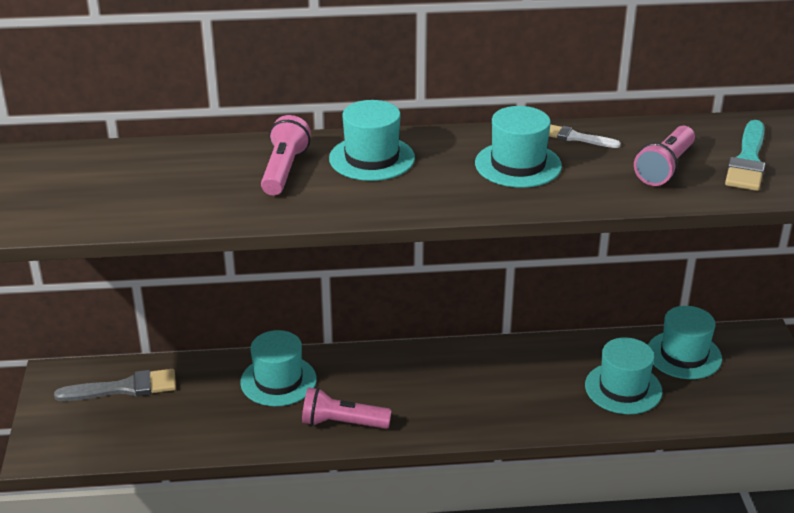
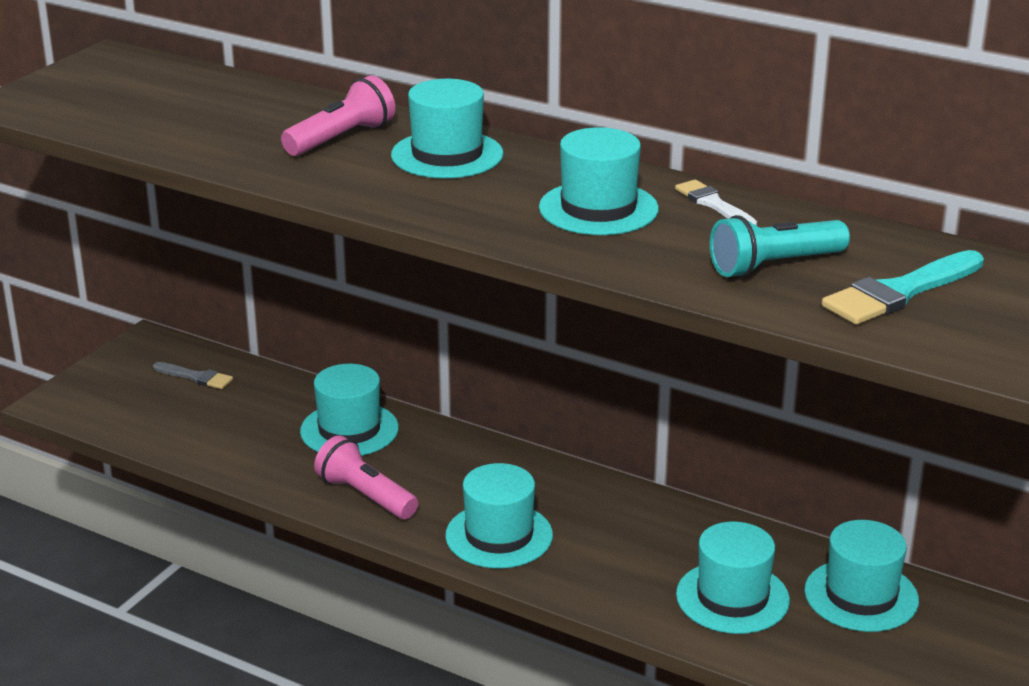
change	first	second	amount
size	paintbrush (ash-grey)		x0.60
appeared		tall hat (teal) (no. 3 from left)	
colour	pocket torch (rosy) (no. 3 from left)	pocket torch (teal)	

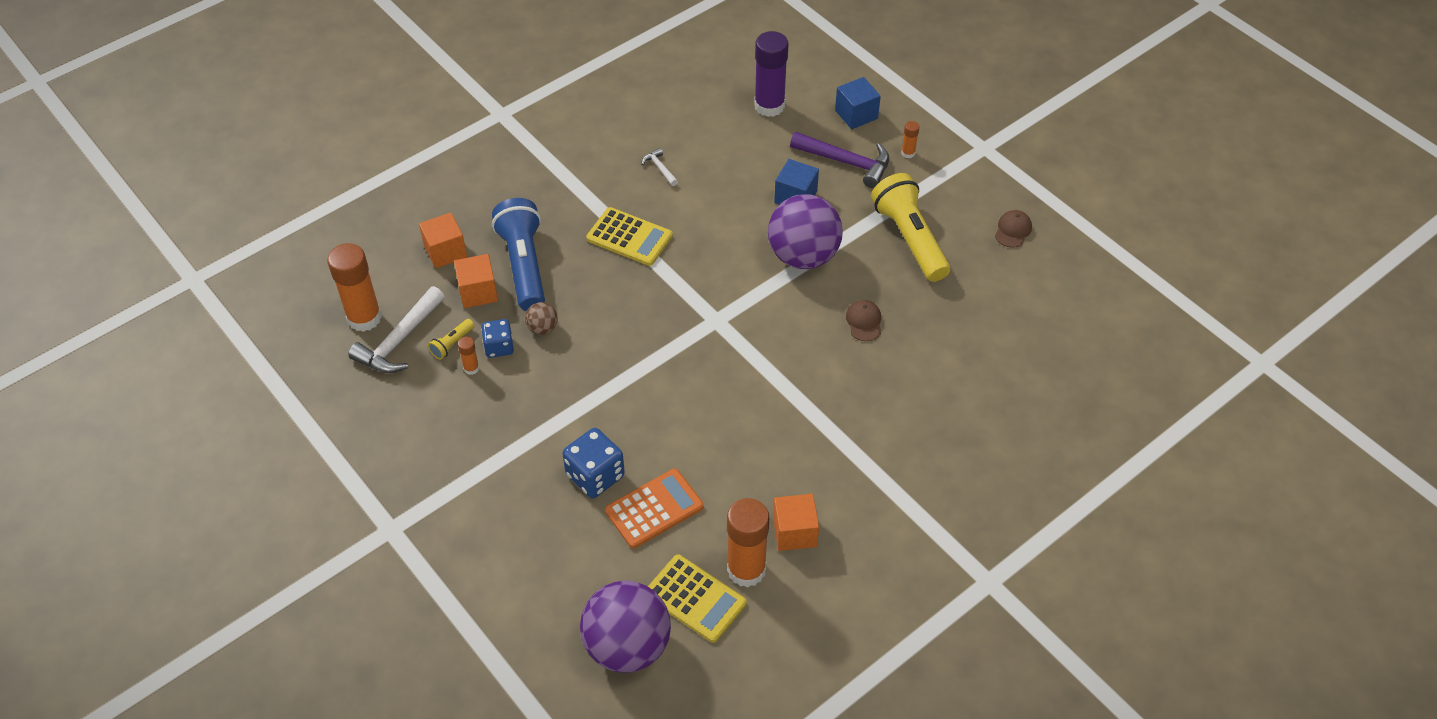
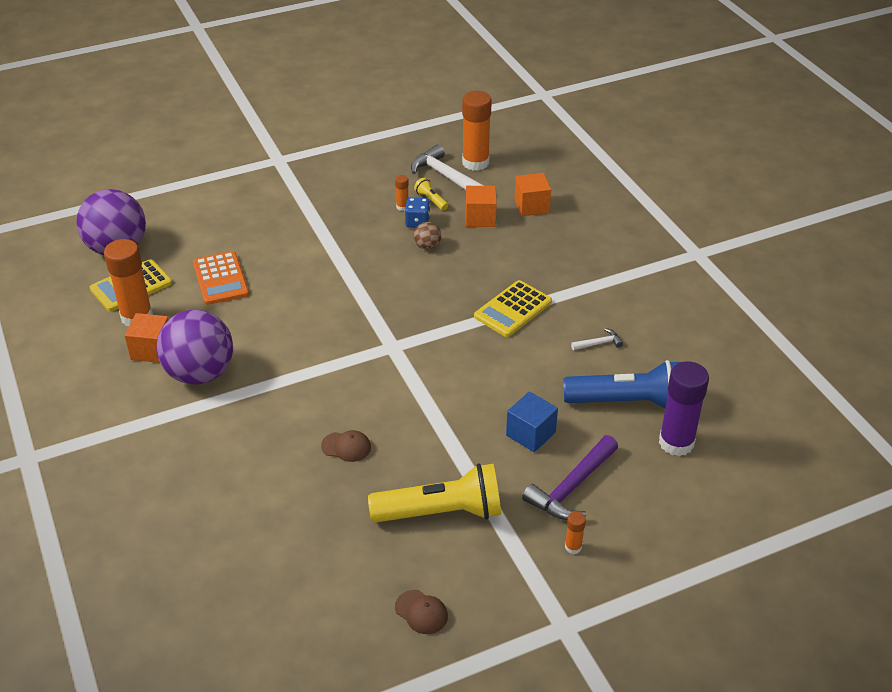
change	first	second	amount
relocated	play ball (violet) (no. 2 from left)		
relocated	pocket torch (cobalt)		
missing	dice (cobalt) (no. 2 from left)		
missing	cube (cobalt) (no. 2 from left)		

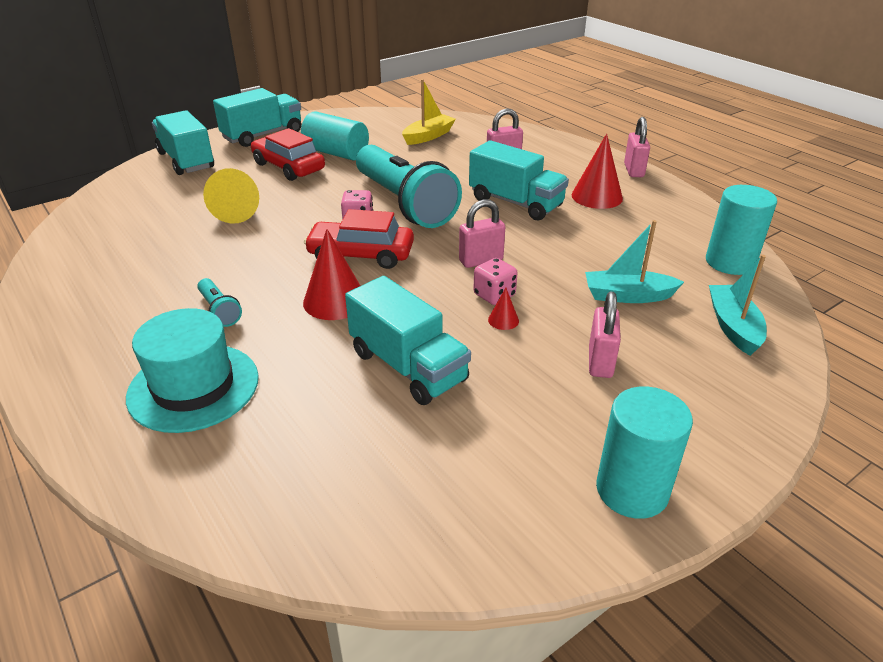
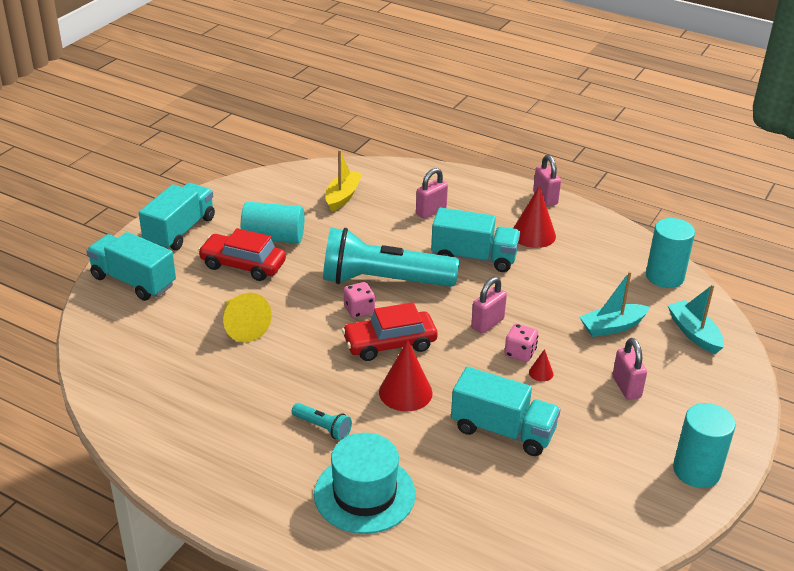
change	first	second	amount
spun	pocket torch (teal) (no. 2 from left)		150 degrees clockwise

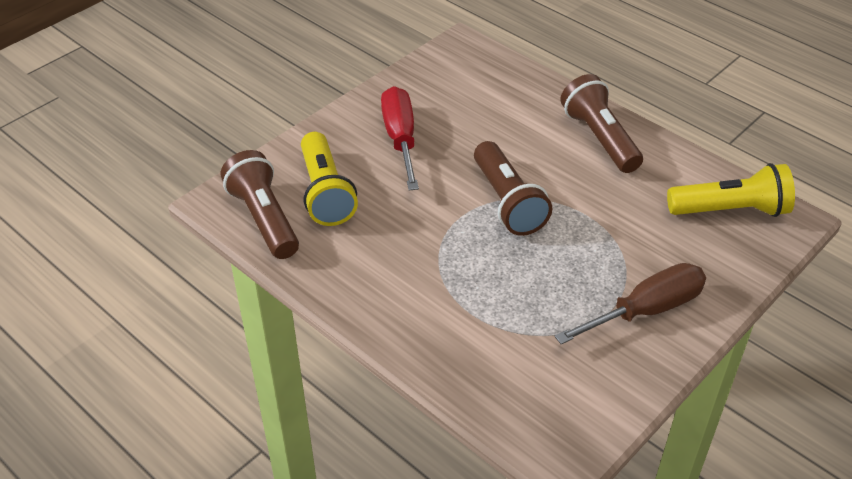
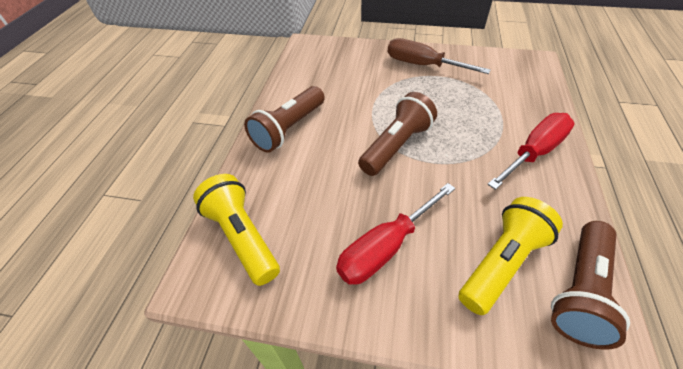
change	first	second	amount
relocated	pocket torch (bright yellow) (no. 2 from left in the first image)	pocket torch (bright yellow) (no. 1 from left)	
appeared		hand screwdriver (scarlet) (no. 2 from left)	

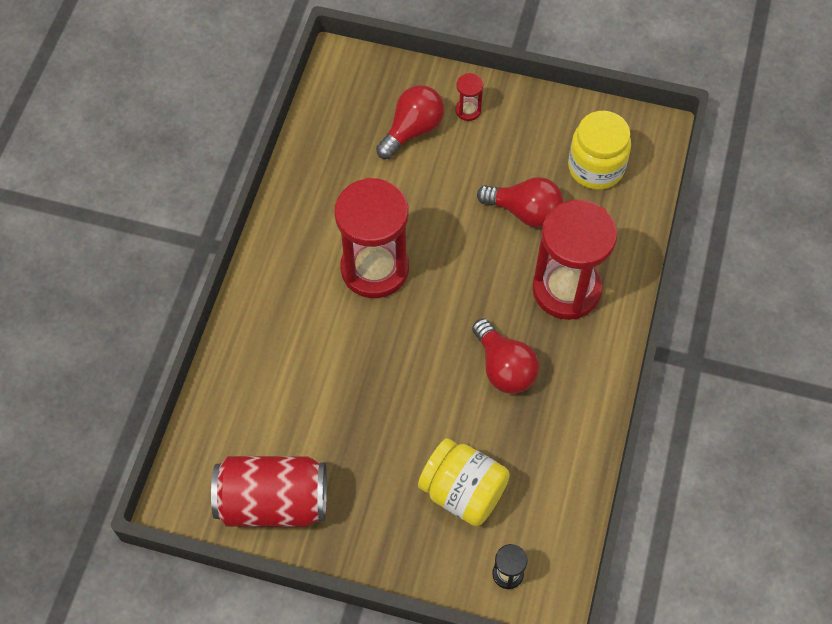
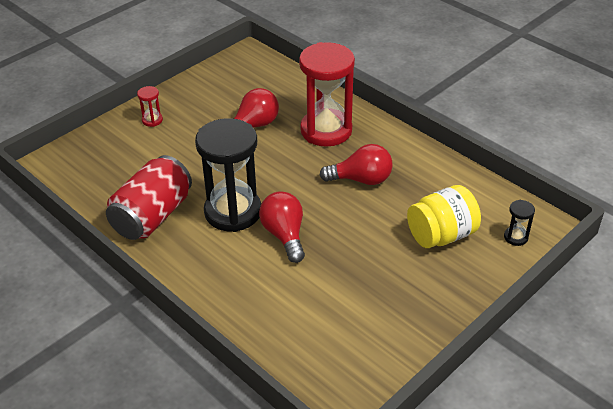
change	first	second	amount
relocated	tin (scarlet)		
colour	hourglass (scarlet) (no. 1 from left)	hourglass (black) (no. 1 from left)	
relocated	light bulb (scarlet) (no. 1 from left in the first image)	light bulb (scarlet) (no. 2 from left)	
missing	preserve jar (bright yellow) (no. 2 from left)		

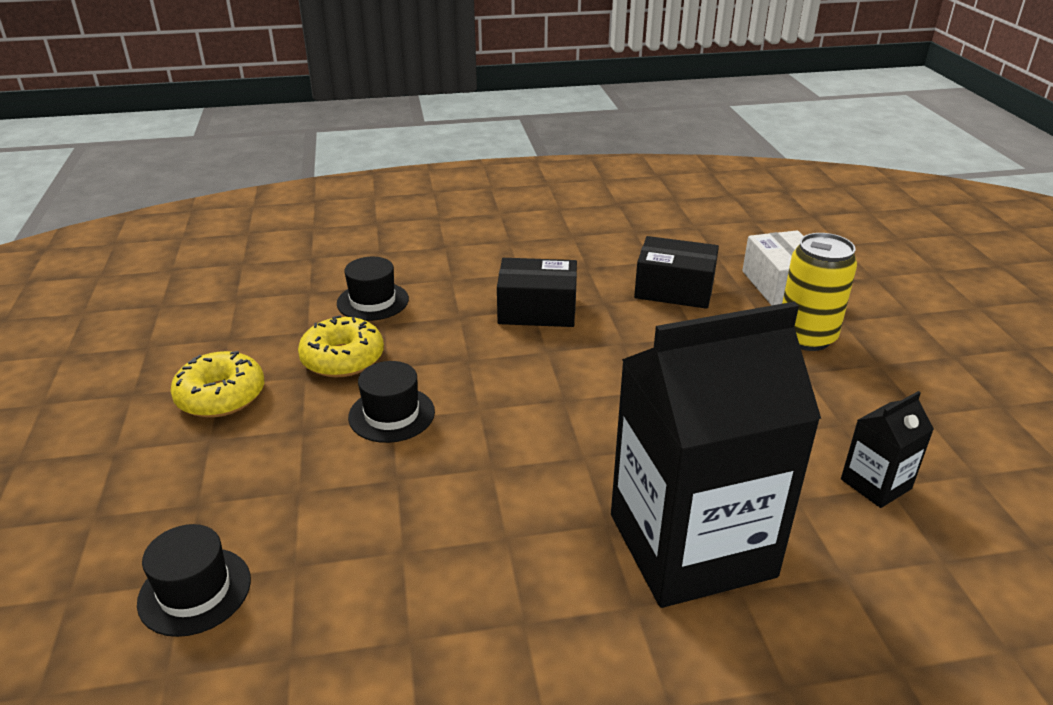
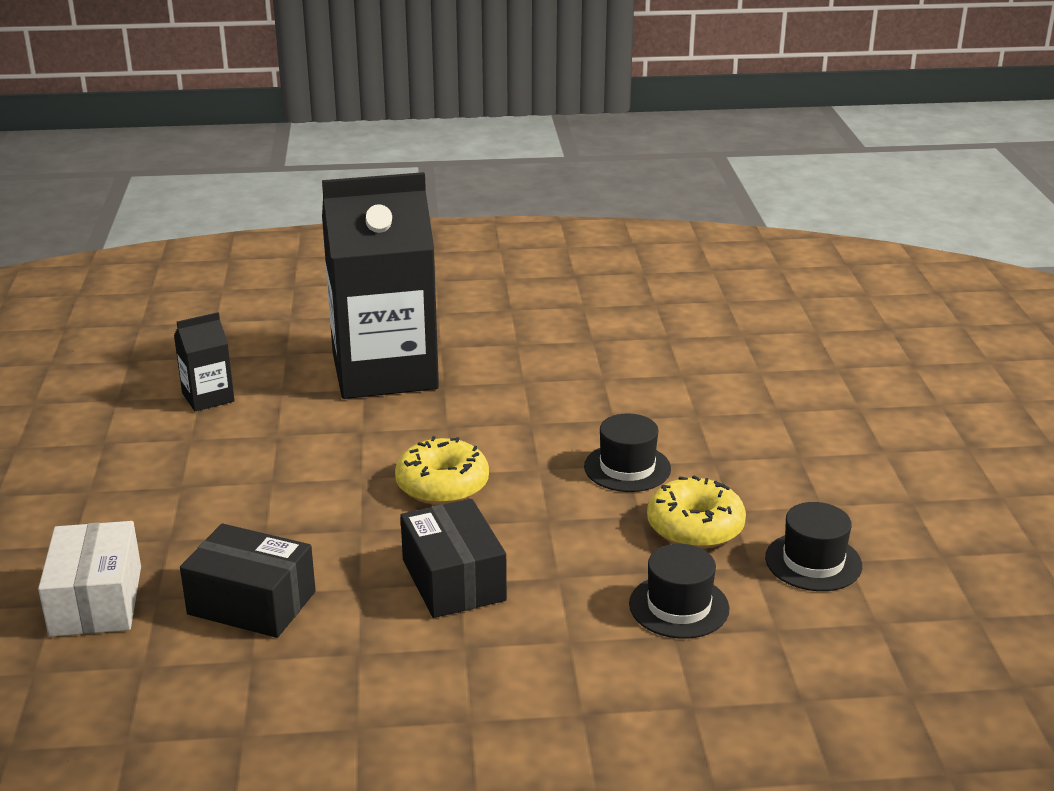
change	first	second	amount
relocated	doughnut (bright yellow) (no. 1 from left)		
spun	parcel (black) (no. 1 from left in the first image)	parcel (black) (no. 2 from left)	60 degrees clockwise
relocated	tall hat (black) (no. 1 from left in the first image)	tall hat (black) (no. 3 from left)	
missing	tin (bright yellow)		

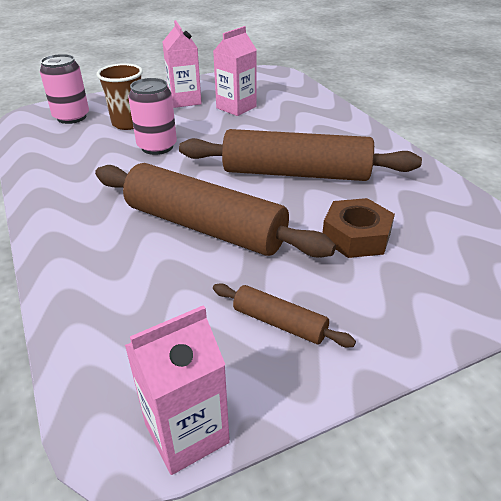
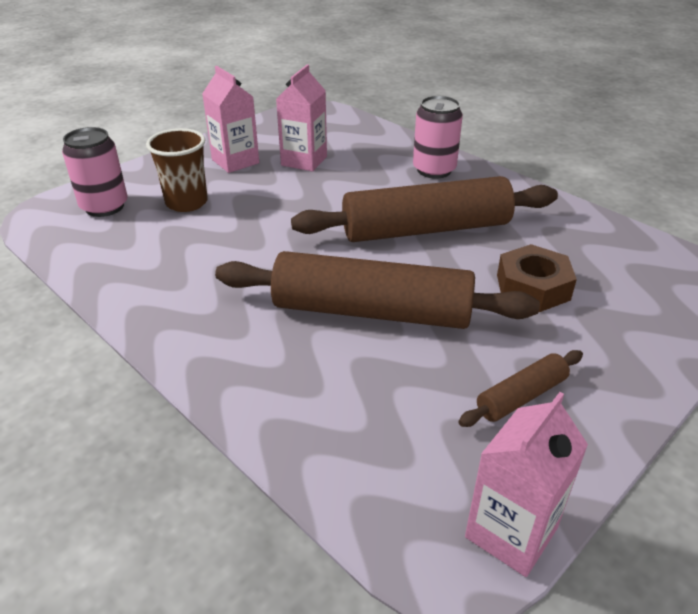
change	first	second	amount
relocated	tin (rosy) (no. 2 from left)		
spun	pastry roller (dark brown) (no. 2 from left in the first image)	pastry roller (dark brown) (no. 3 from left)	45 degrees counterclockwise

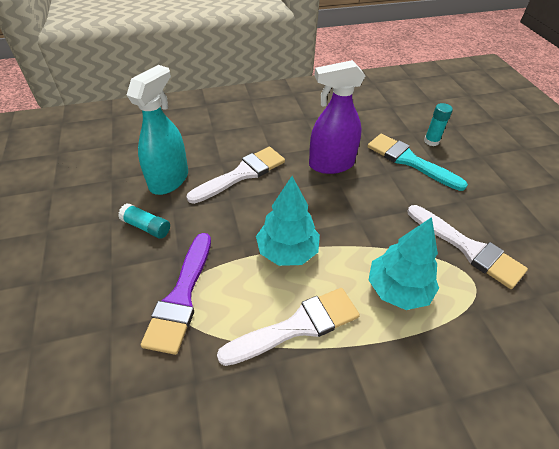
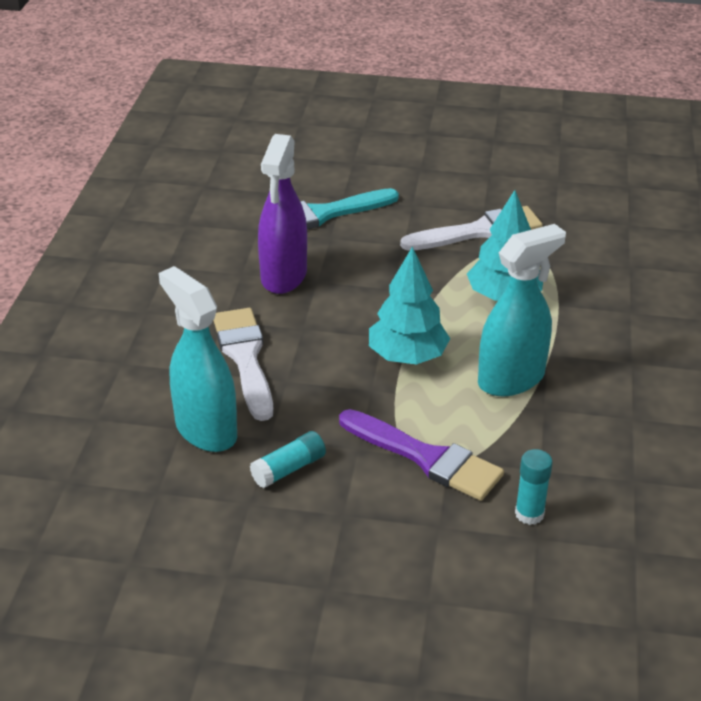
change	first	second	amount
exchanged	paintbrush (snow-white) (no. 2 from left)	sprayer (teal) (no. 2 from left)	
relocated	glue (teal) (no. 2 from left)		

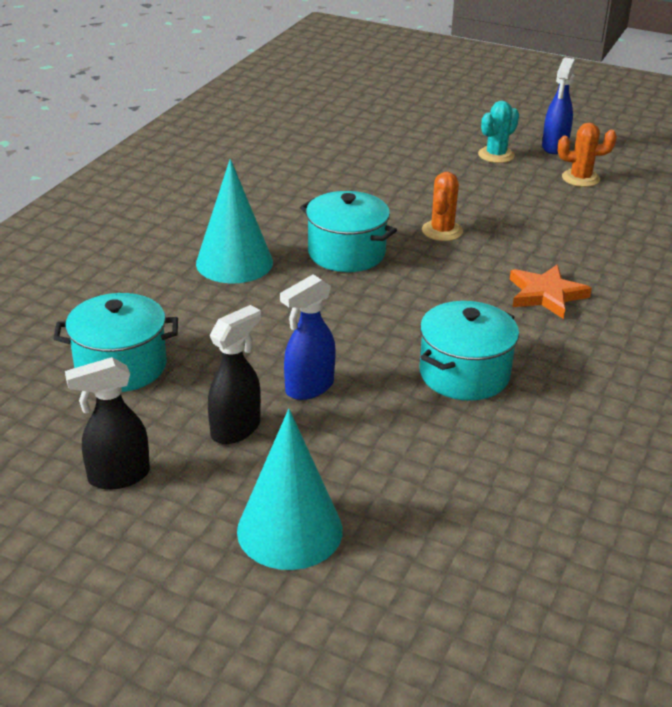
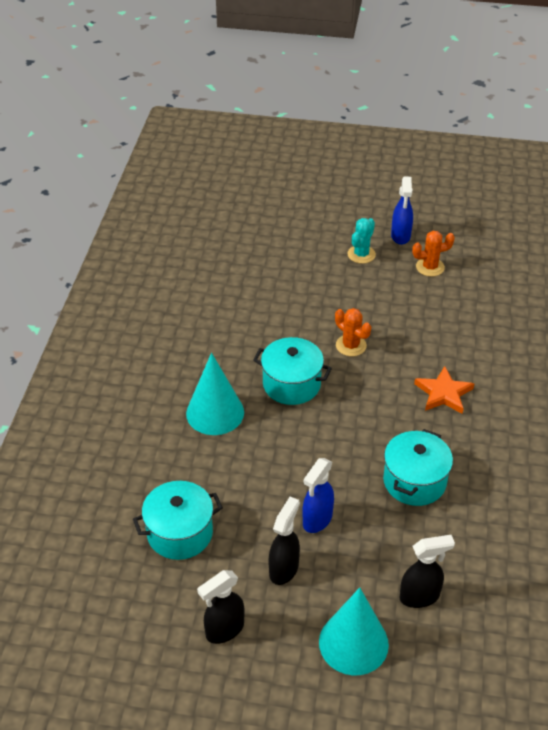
change	first	second	amount
spun	cactus (orange-coloured) (no. 1 from left)		45 degrees counterclockwise
appeared		sprayer (black) (no. 3 from left)	

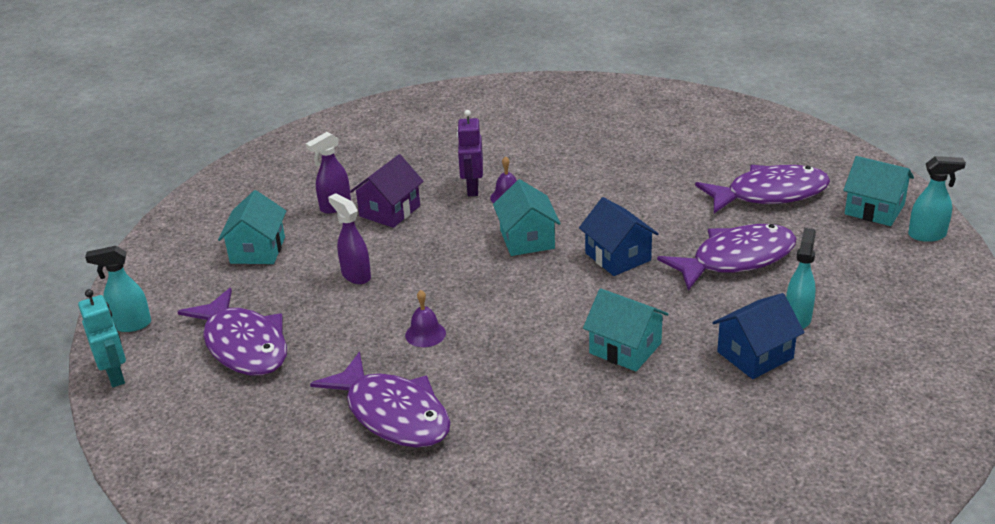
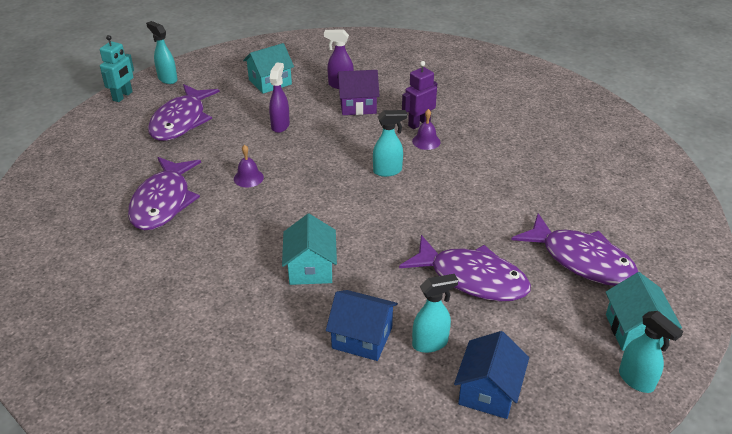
change	first	second	amount
exchanged	house (teal) (no. 2 from left)	sprayer (teal) (no. 2 from left)	
relocated	house (cobalt) (no. 1 from left in the first image)	house (cobalt) (no. 2 from left)	

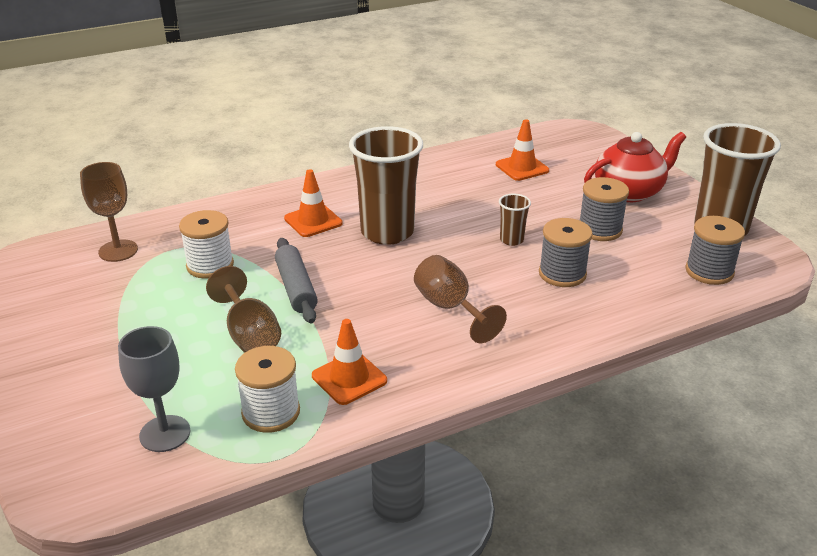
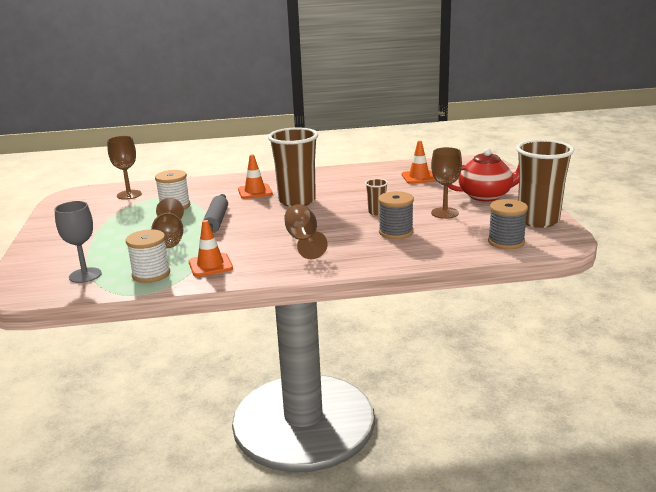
change	first	second	amount
exchanged	reel of thread (ash-grey) (no. 2 from left)	chalice (dark brown) (no. 4 from left)	

